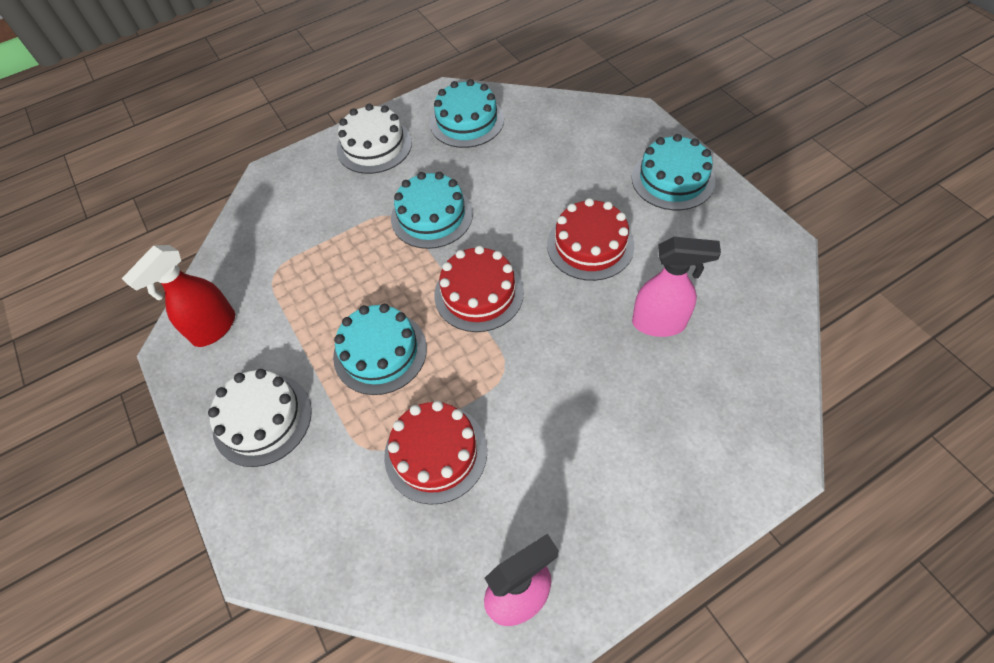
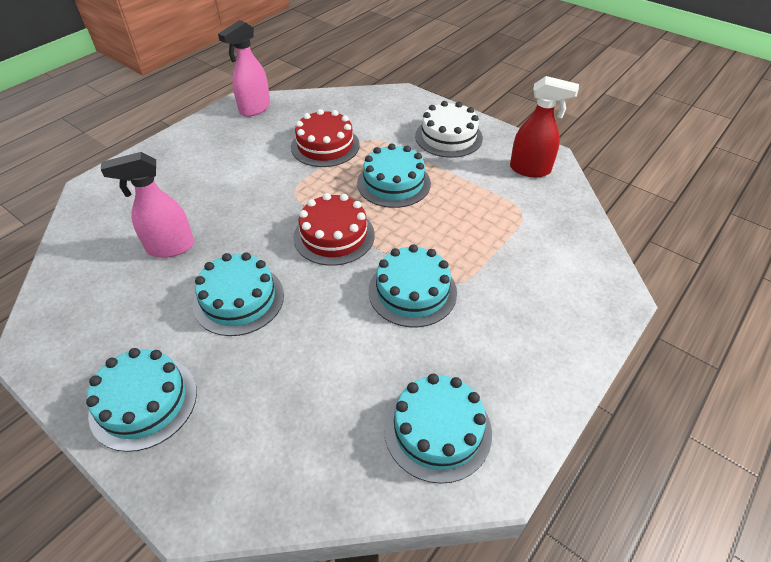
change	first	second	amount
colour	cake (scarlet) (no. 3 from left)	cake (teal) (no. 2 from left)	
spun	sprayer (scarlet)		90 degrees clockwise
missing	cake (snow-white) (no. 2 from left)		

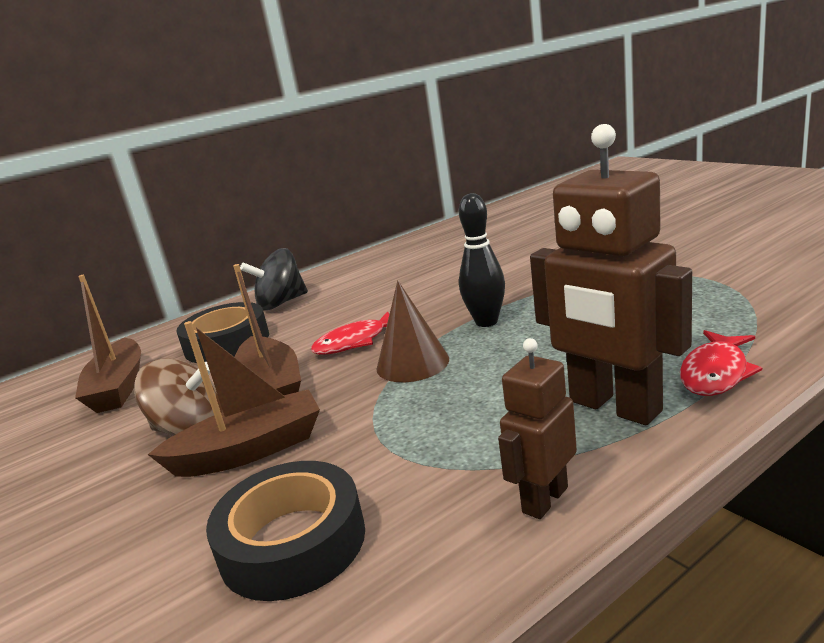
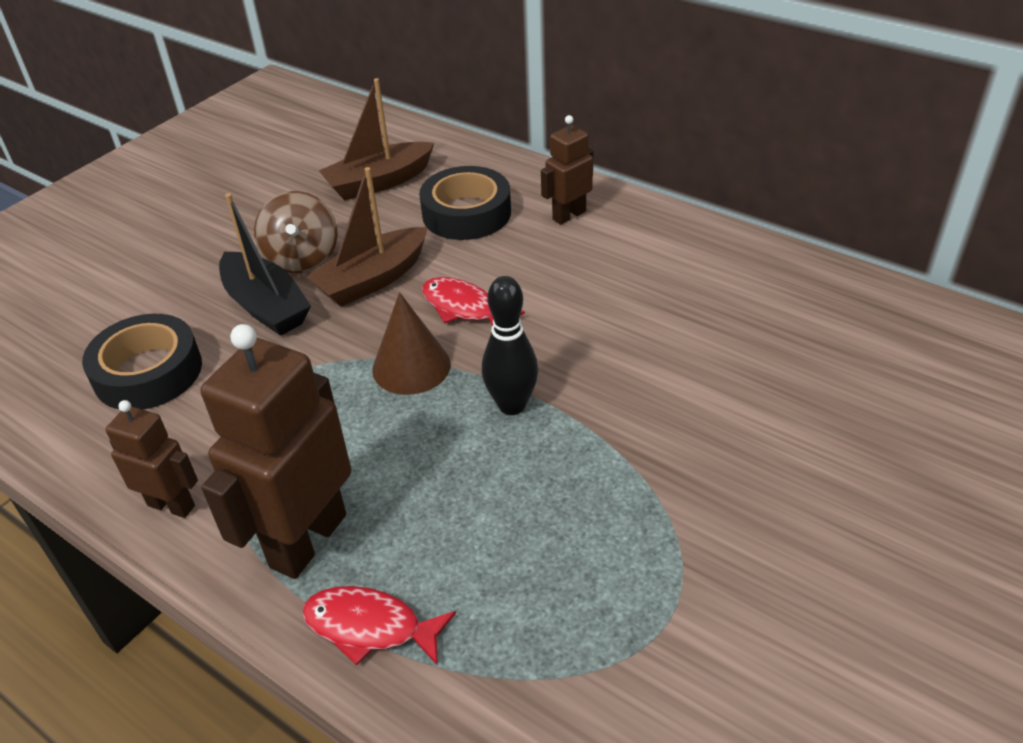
change	first	second	amount
colour	toy boat (dark brown) (no. 2 from left)	toy boat (black)	
exchanged	spinning top (black)	robot (dark brown) (no. 3 from left)	

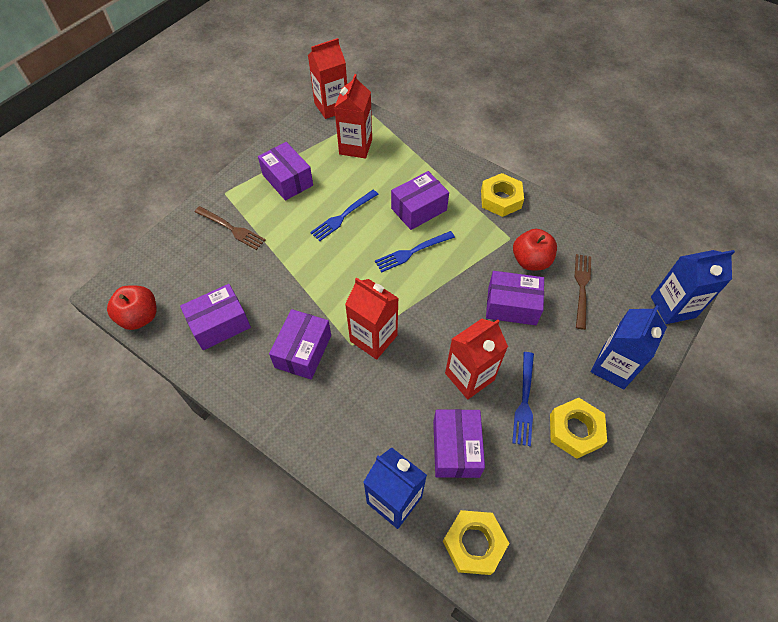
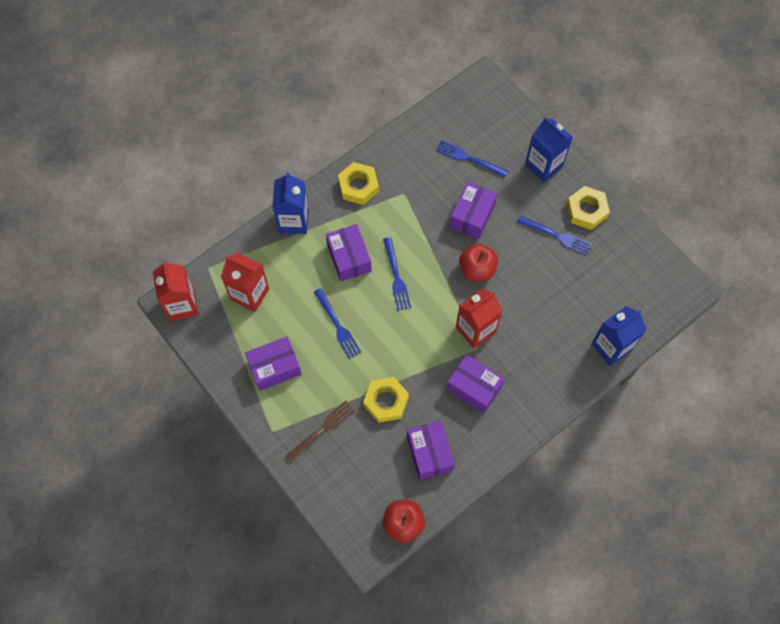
change	first	second	amount
relocated	juice carton (cobalt) (no. 3 from left in the first image)	juice carton (cobalt) (no. 1 from left)	
relocated	hex nut (bright yellow) (no. 1 from left in the first image)	hex nut (bright yellow) (no. 2 from left)	
colour	fork (dark brown) (no. 2 from left)	fork (cobalt) (no. 3 from left)	
relocated	apple (scarlet) (no. 2 from left)		
missing	parcel (violet) (no. 5 from left)		
missing	juice carton (scarlet) (no. 4 from left)		

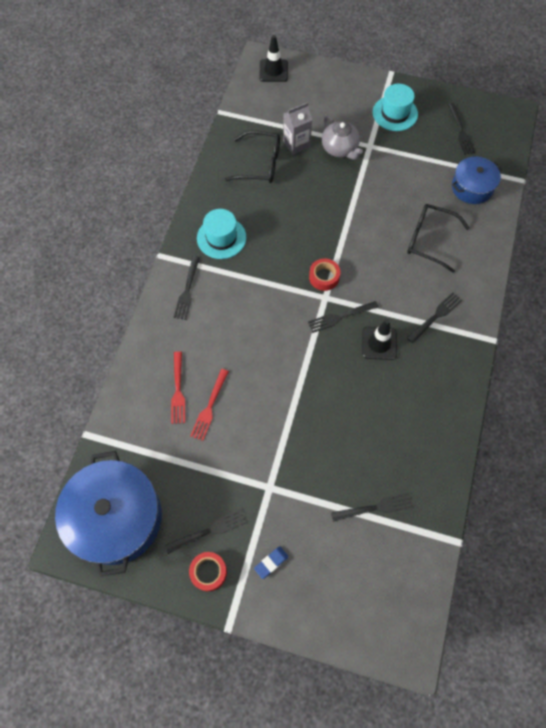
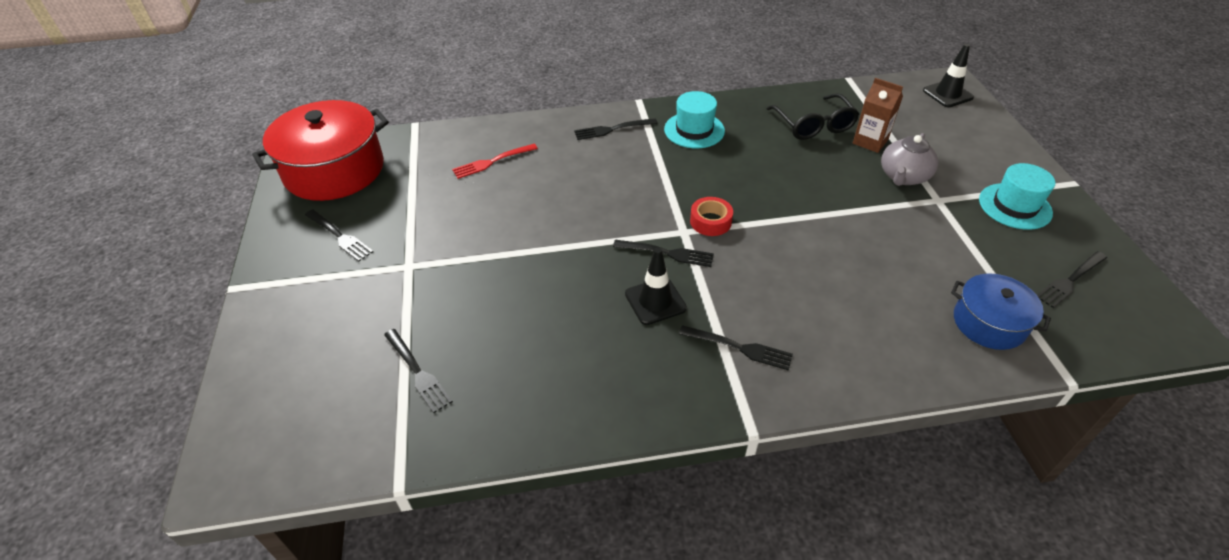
change	first	second	amount
colour	cooking pot (cobalt) (no. 1 from left)	cooking pot (scarlet)	
spun	fork (black) (no. 3 from left in the first image)	fork (black) (no. 4 from left)	150 degrees clockwise
colour	juice carton (ash-grey)	juice carton (dark brown)	
missing	tape (scarlet) (no. 1 from left)		
missing	fork (scarlet) (no. 2 from left)		
missing	eraser (cobalt)		
missing	eyeglasses (black) (no. 2 from left)		

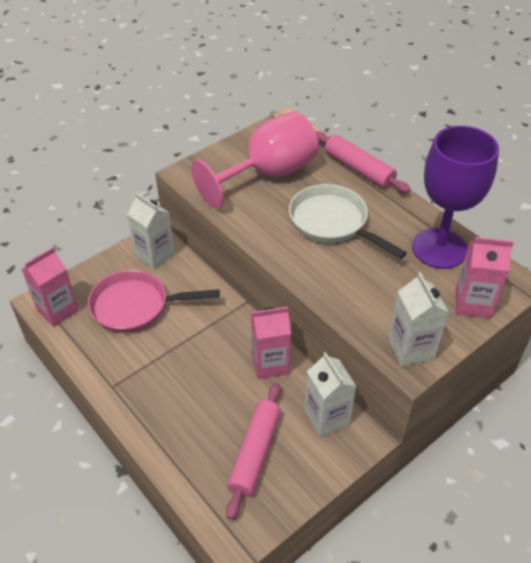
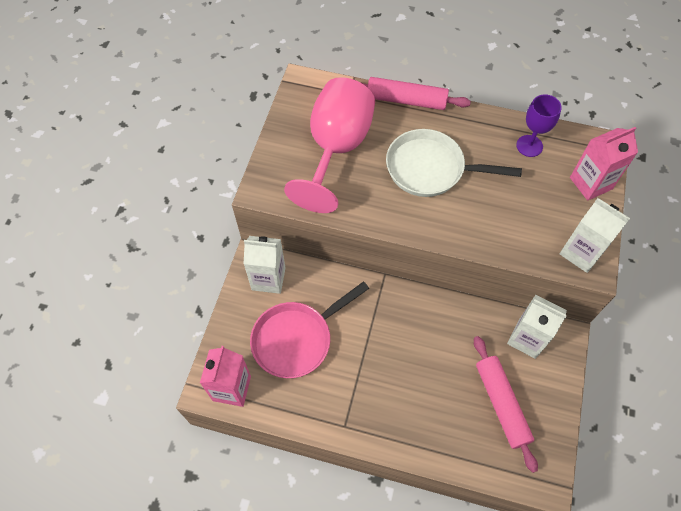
change	first	second	amount
size	chalice (violet)		x0.51
missing	juice carton (rosy) (no. 2 from left)		

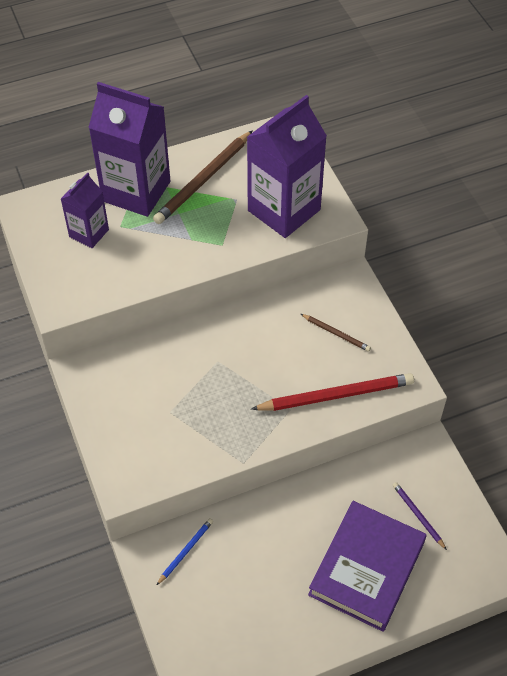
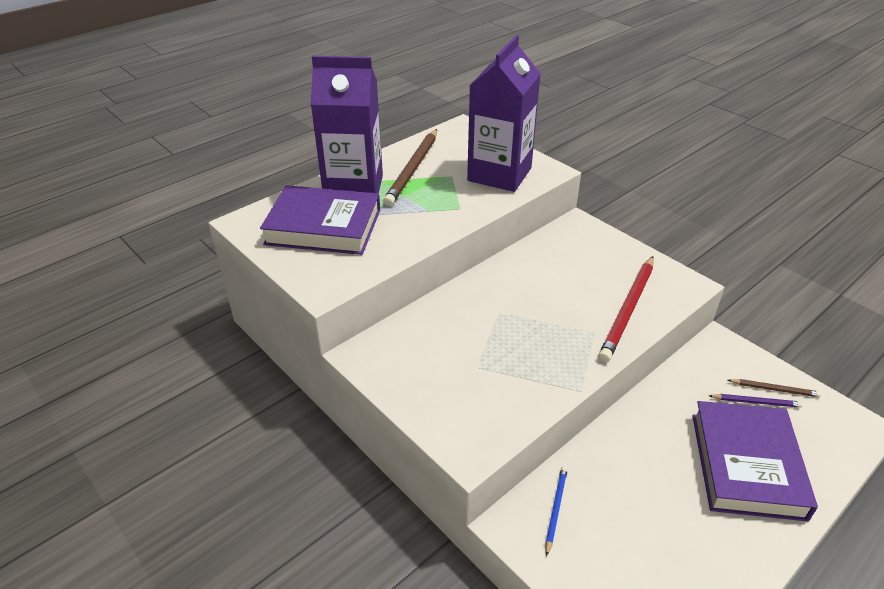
change	first	second	amount
exchanged	juice carton (violet) (no. 1 from left)	hardcover (violet) (no. 1 from left)	
spun	wooden pencil (scarlet)		150 degrees clockwise
spun	wooden pencil (violet)		150 degrees clockwise
relocated	wooden pencil (dark brown) (no. 2 from left)		

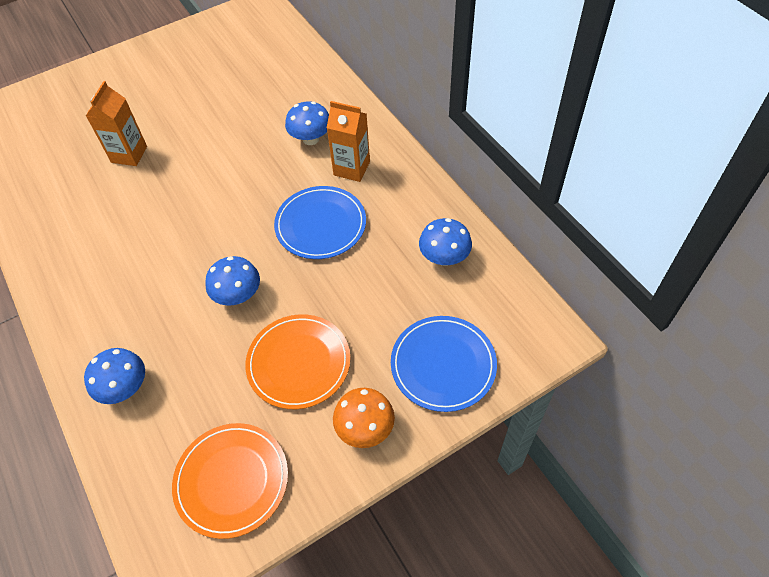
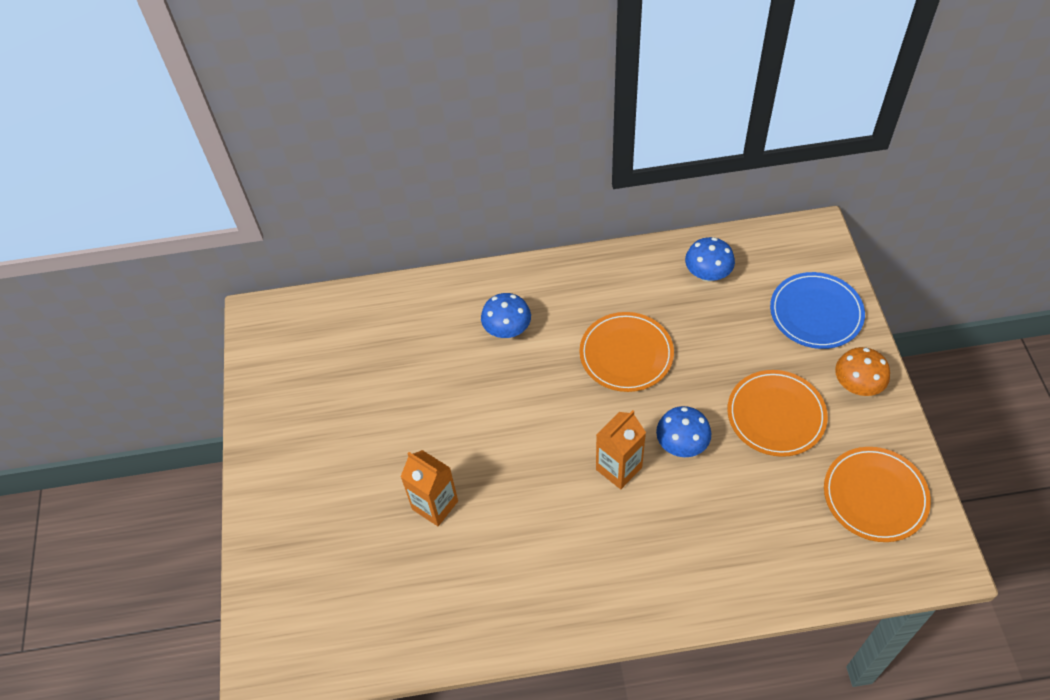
change	first	second	amount
colour	dinner plate (cobalt) (no. 1 from left)	dinner plate (orange-coloured) (no. 1 from left)	
relocated	juice carton (orange-coloured) (no. 2 from left)		
missing	mushroom (cobalt) (no. 1 from left)		

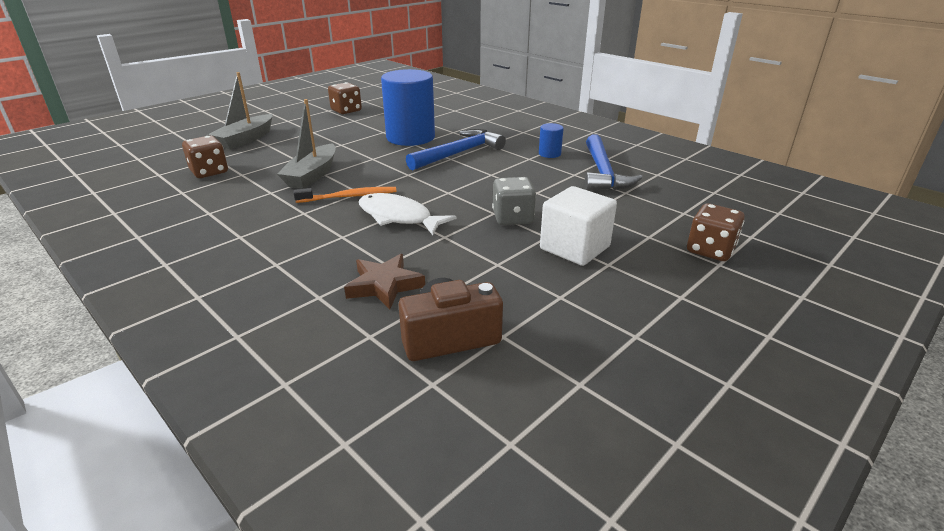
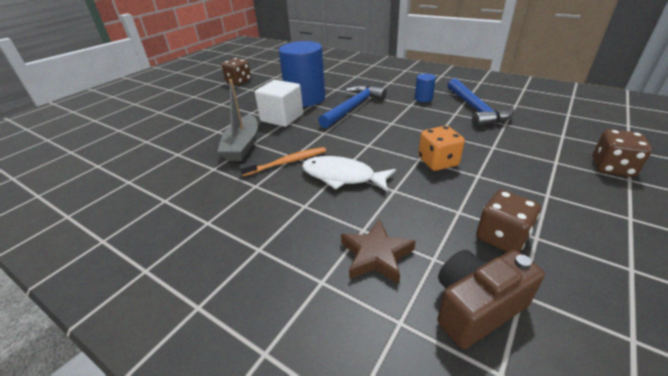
change	first	second	amount
relocated	cube (snow-white)		
colour	dice (ash-grey)	dice (orange-coloured)	
relocated	dice (dark brown) (no. 1 from left in the first image)	dice (dark brown) (no. 2 from left)	
missing	toy boat (ash-grey) (no. 1 from left)		

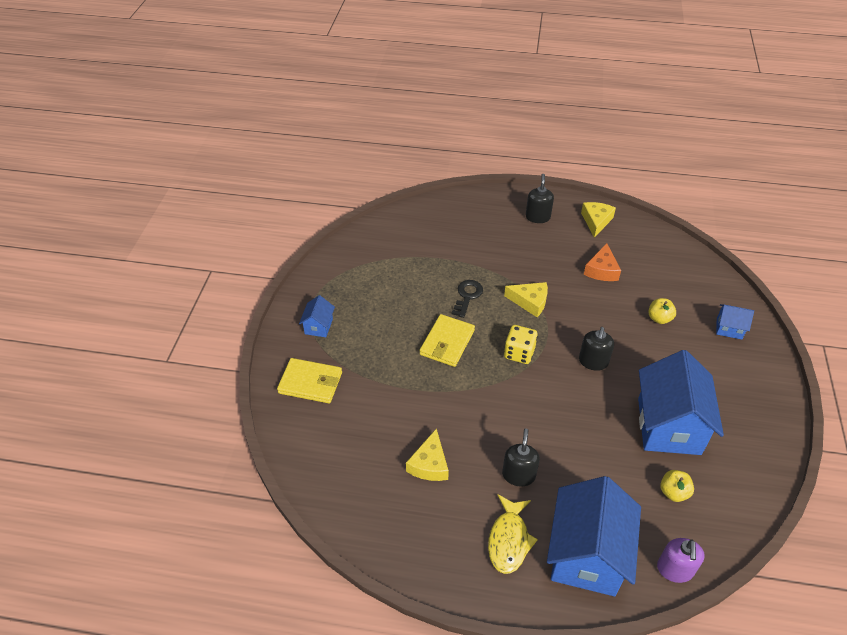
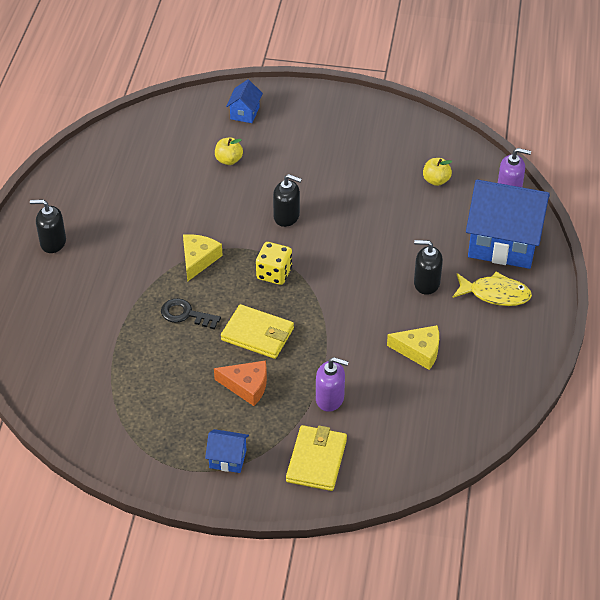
change	first	second	amount
relocated	cheese (orange-coloured)		
appeared		soap dispenser (violet) (no. 1 from left)	
missing	cheese (bright yellow) (no. 3 from left)		
missing	house (cobalt) (no. 3 from left)		

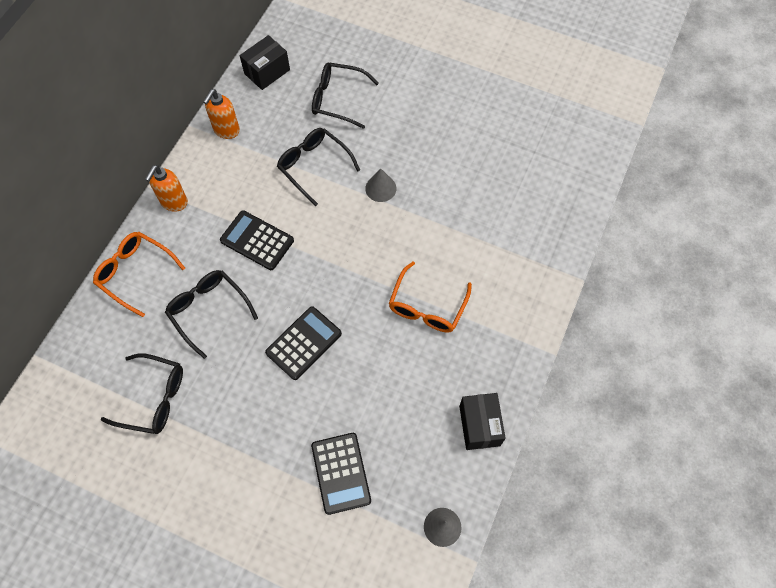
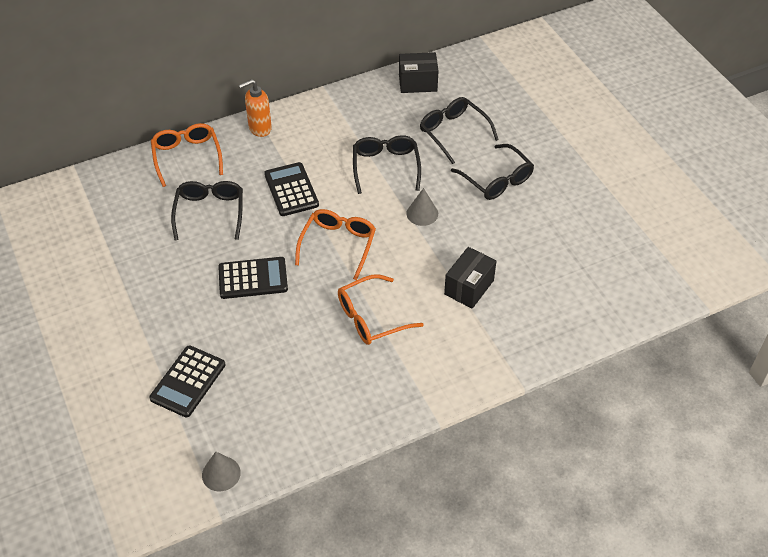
change	first	second	amount
appeared		eyeglasses (orange-coloured) (no. 2 from left)	
relocated	parcel (black) (no. 2 from left)		
relocated	eyeglasses (black) (no. 1 from left in the first image)	eyeglasses (black) (no. 4 from left)	
missing	soap dispenser (orange-coloured) (no. 2 from left)		

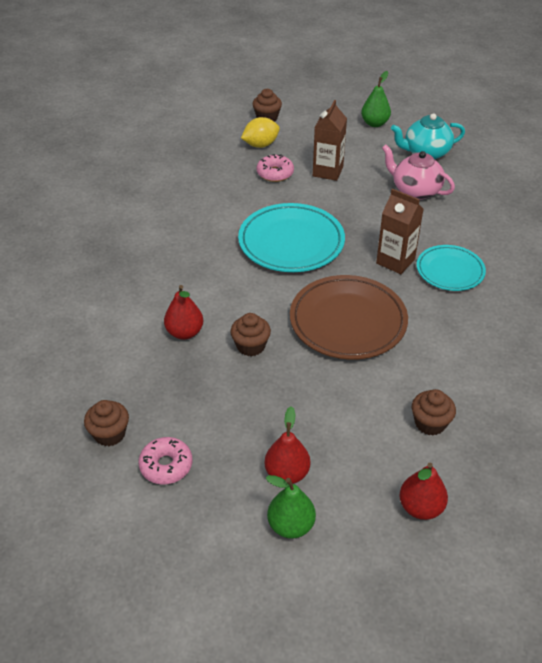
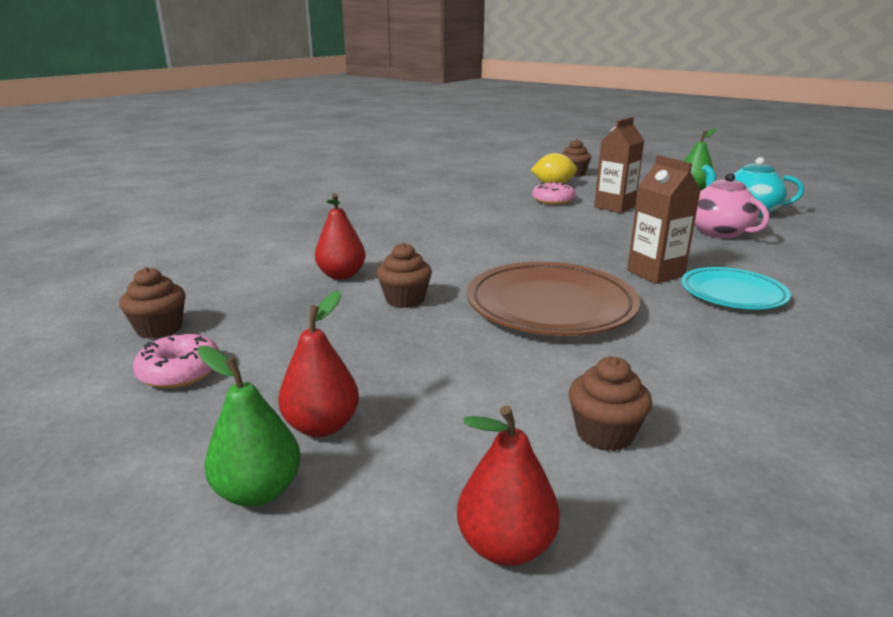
change	first	second	amount
missing	dinner plate (teal) (no. 1 from left)		

